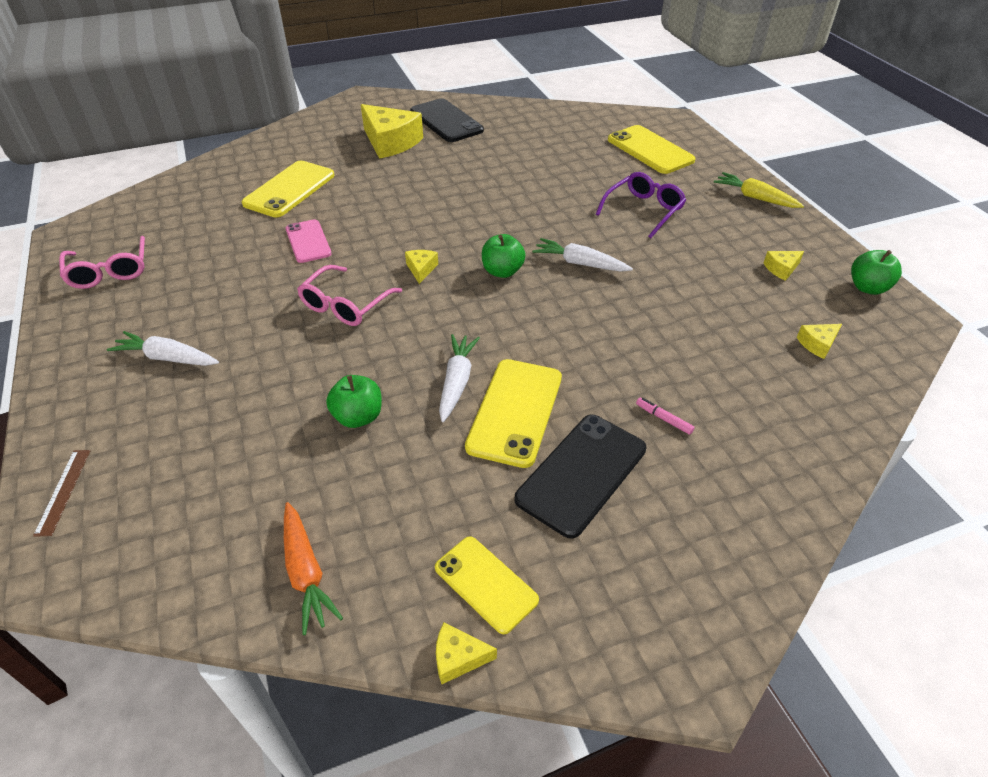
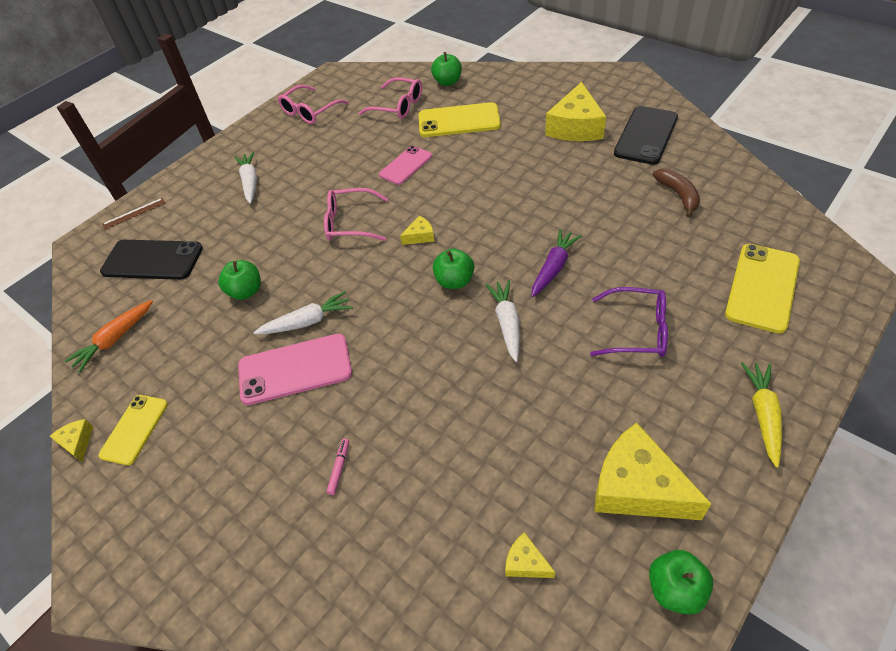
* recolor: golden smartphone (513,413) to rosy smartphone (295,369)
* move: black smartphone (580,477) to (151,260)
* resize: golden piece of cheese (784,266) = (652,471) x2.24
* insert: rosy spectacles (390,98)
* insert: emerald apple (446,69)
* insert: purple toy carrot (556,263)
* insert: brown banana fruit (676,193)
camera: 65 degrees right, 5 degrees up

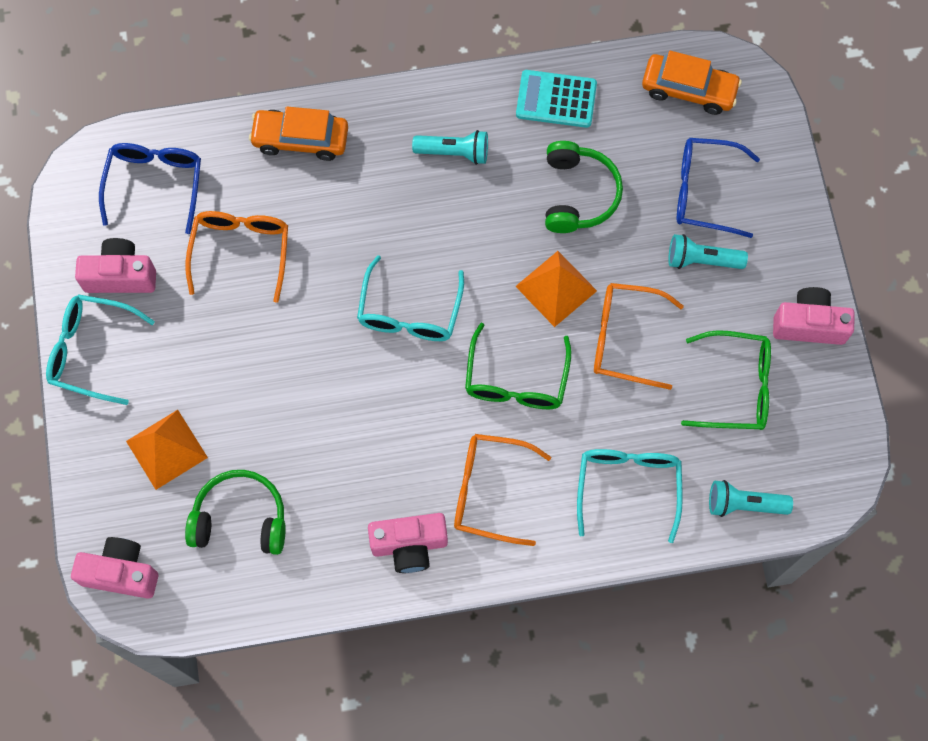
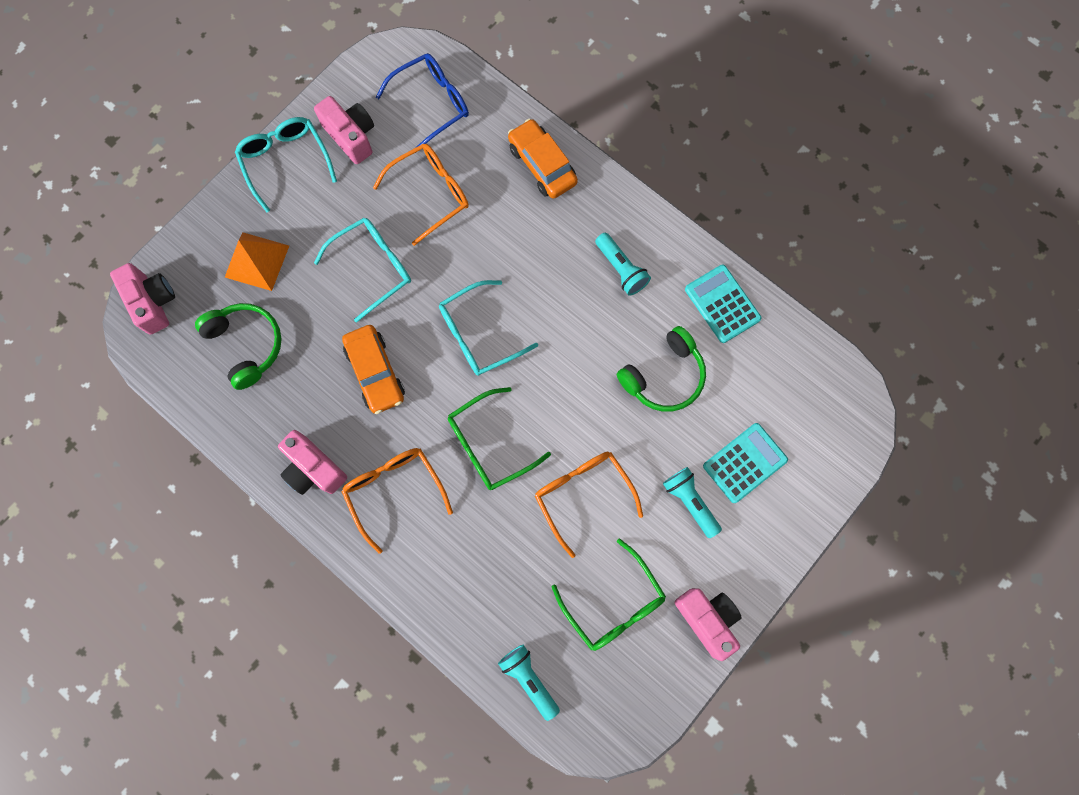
* delete: orange-coloured solid pyramid (556,289)
* move: teal spectacles (630,496) to (362,270)
* move: orange-coloured automobile (692,83) to (373,369)
* replace: blue spectacles (718,188) to teal pocket calculator (745,463)
camera: 50 degrees right, 5 degrees up

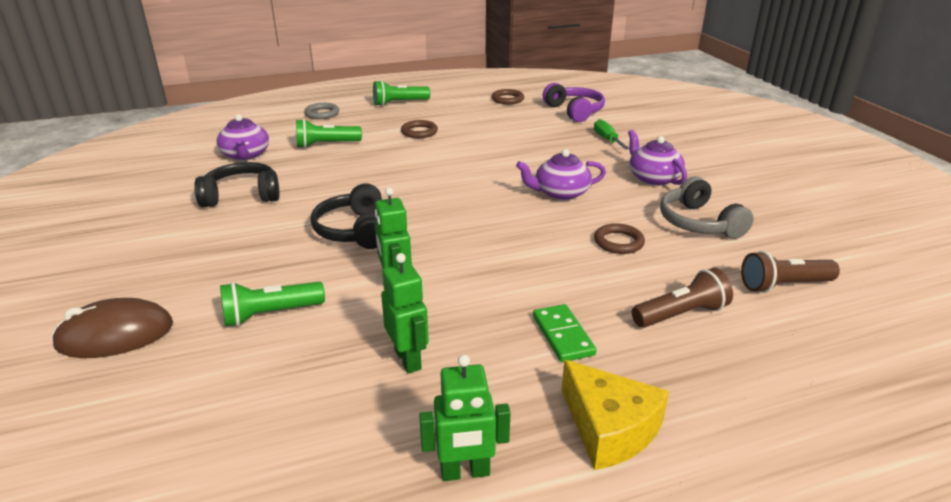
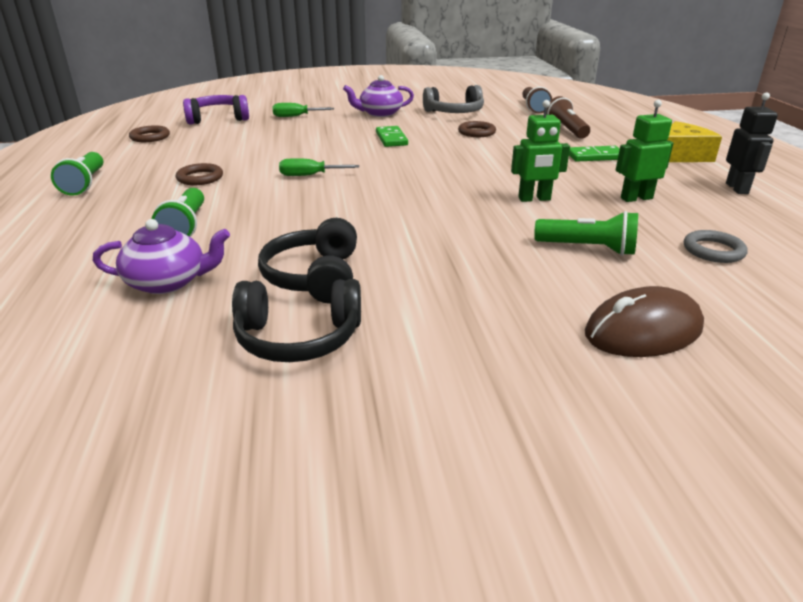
* rotate: brown mouse (112,328) = (644,321) 75 degrees clockwise
* rotate: emerald torch (272,304) = (586,233) 60 degrees counterclockwise
* move: grey torus (321,111) to (716,246)
* move: black headset (346,216) to (296,320)
* recolor: emerald toy robot (465,417) to black toy robot (752,143)
* replace: purple teapot (561,174) to emerald domino piece (392,136)
* insert: emerald hand screwdriver (319,167)
camera: 80 degrees left, 0 degrees up

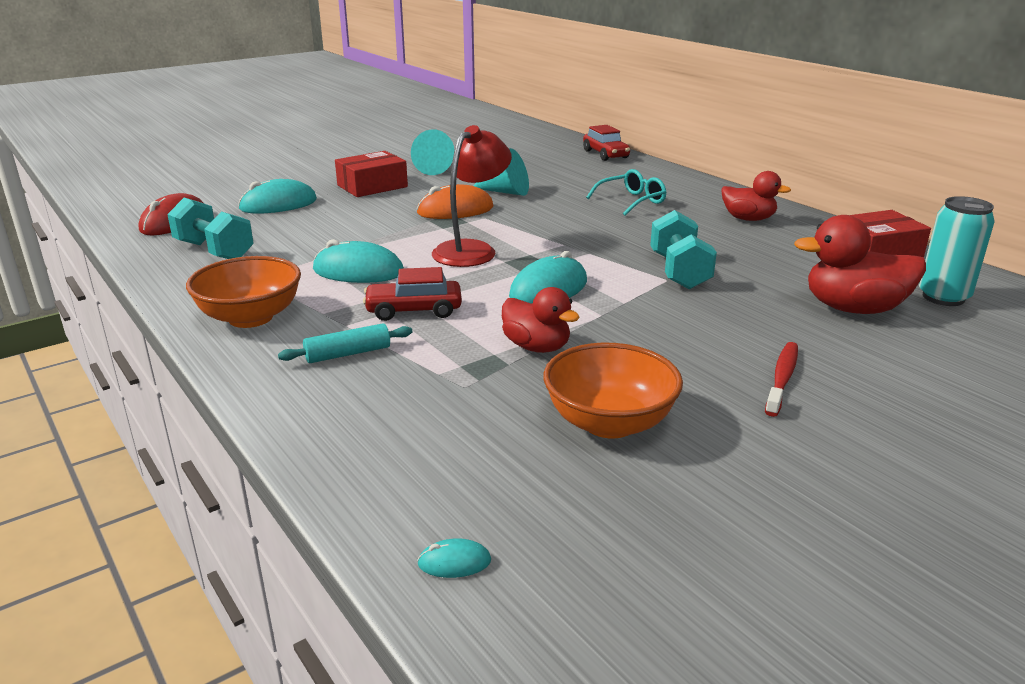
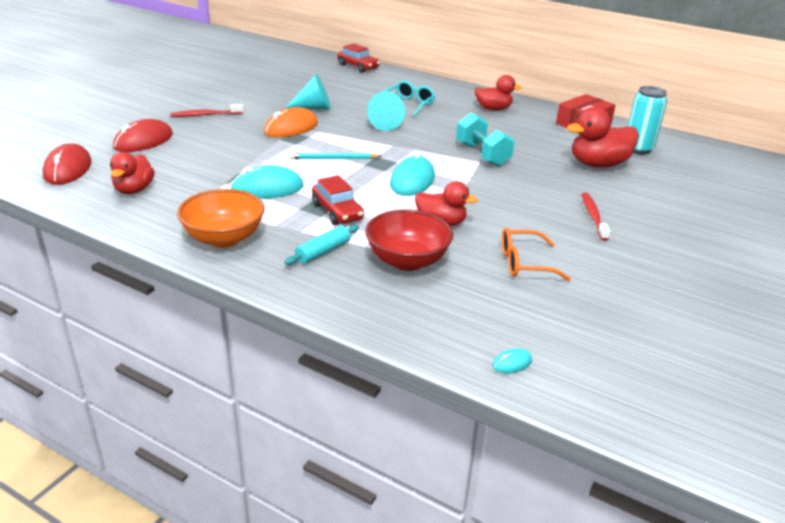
* replace: teal free weight (210,228) to scarlet toy duck (132,173)
* recolor: teal mouse (277,196) to scarlet mouse (143,135)
* replace: scarlet box (371,174) to scarlet toothbrush (207,110)
* rotate: scarlet automobile (412,294) = (338,200) 90 degrees counterclockwise
* move: teal cone (432,152) to (386,111)
* replace: scarlet lamp (472,196) to teal lead pencil (336,156)
* replace: orange-coloured bowl (613,391) to orange-coloured spectacles (536,254)
* insert: scarlet bowl (409,240)
camera: 25 degrees left, 5 degrees up

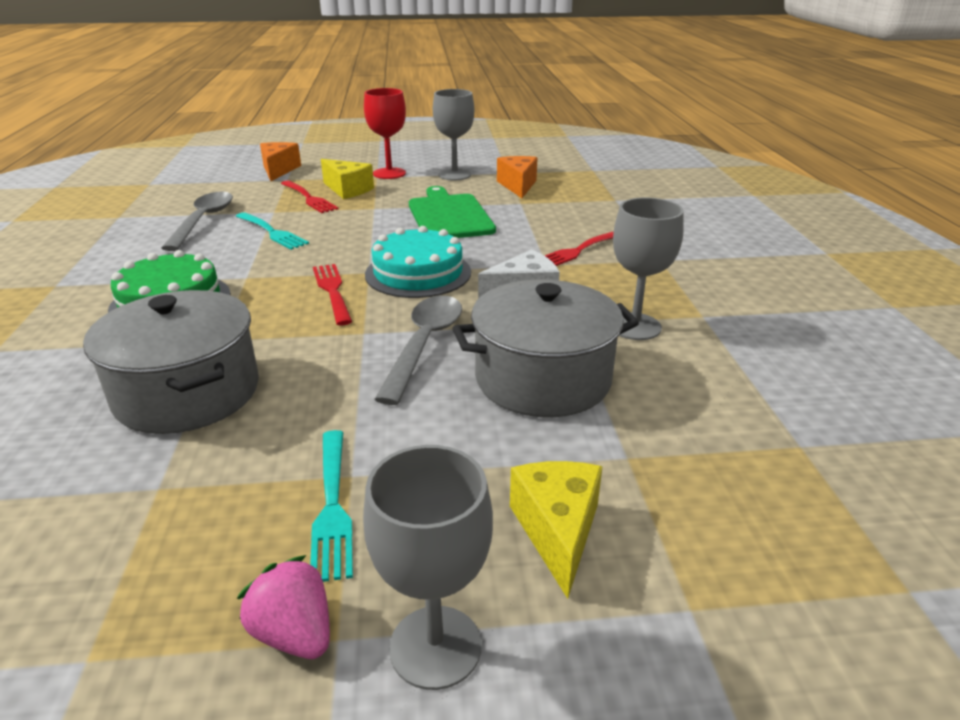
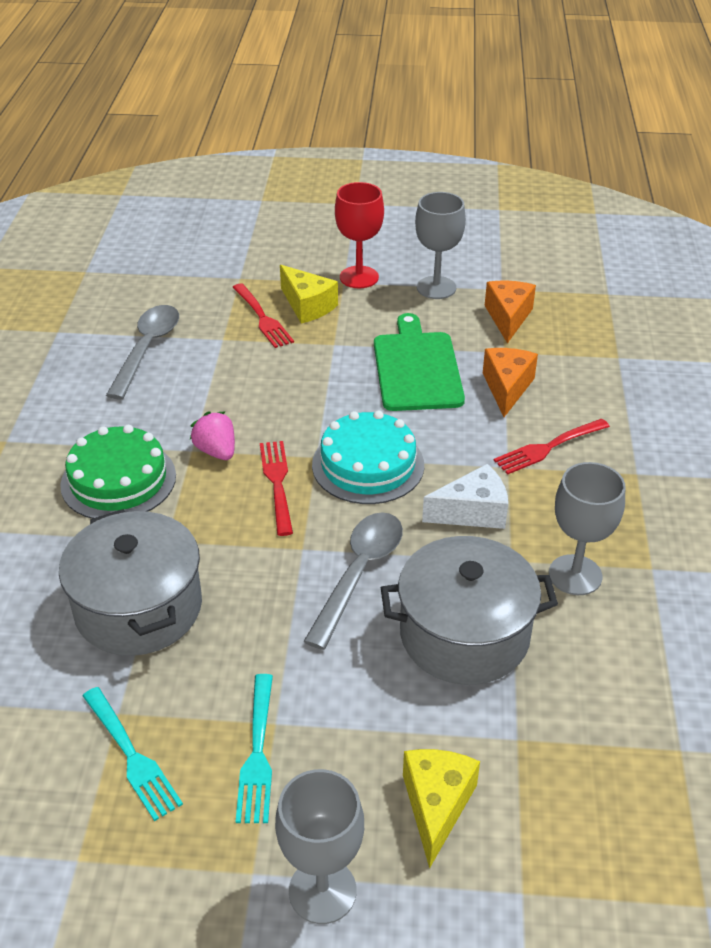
* move: teal table fork (272,231) to (133,754)
* move: rosy strawberry (283,607) to (212,435)
* move: orange-coloured piece of cheese (280,161) to (510,382)
camera: 10 degrees right, 10 degrees up

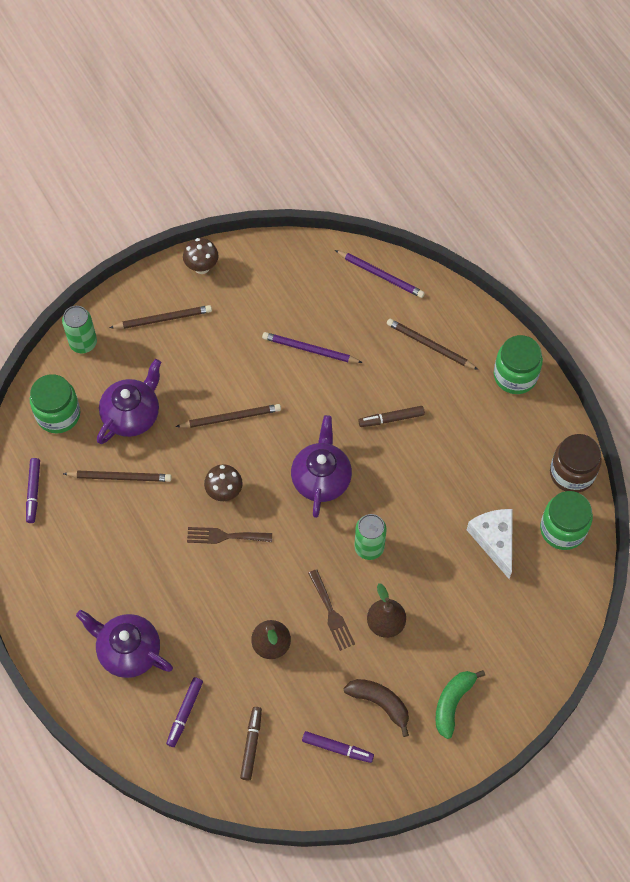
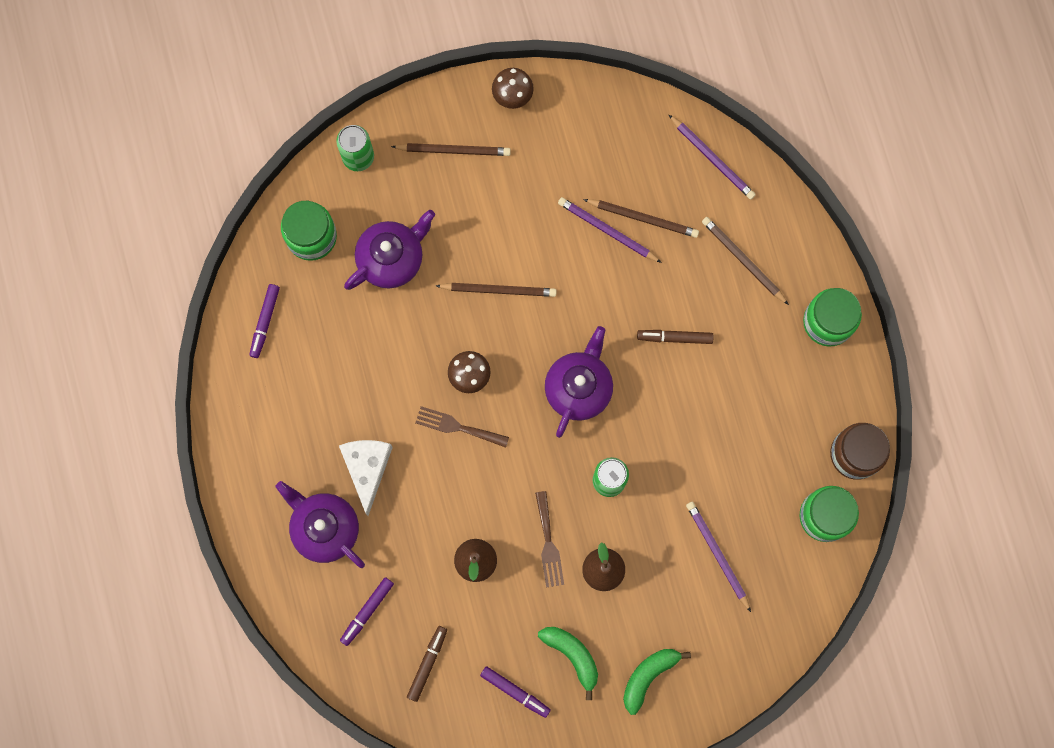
* move: brown lead pencil (117,476) to (641,218)
* recolor: brown banana fruit (376,708) to emerald banana fruit (568,663)
* move: white piece of cheese (490,544) to (366,478)
* insert: purple lead pencil (718,557)
camera: 15 degrees right, 15 degrees up

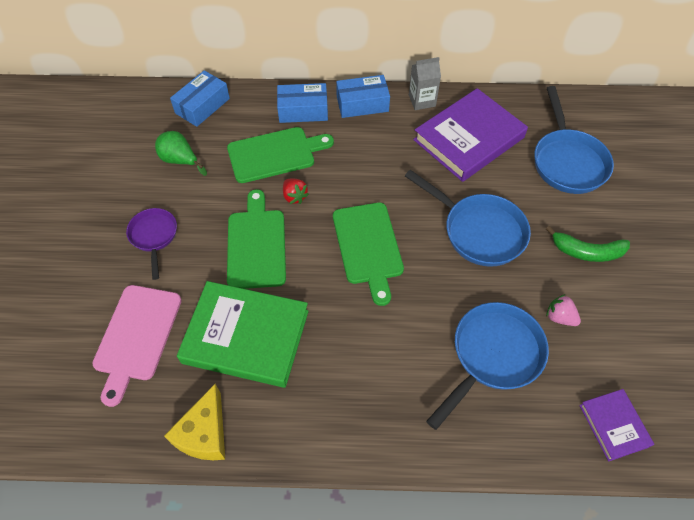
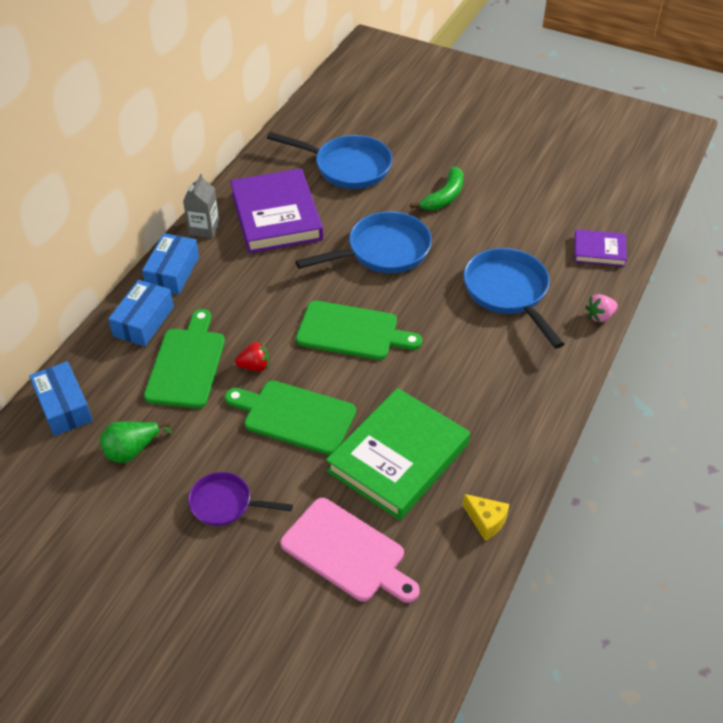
* resize: golden piece of cheese (194,422) = (486,517) x0.65
* move: rosy strawberry (563,310) to (601,308)
camera: 65 degrees left, 10 degrees down

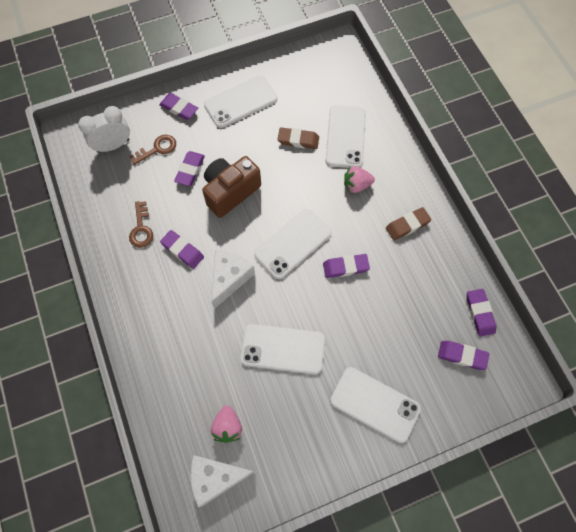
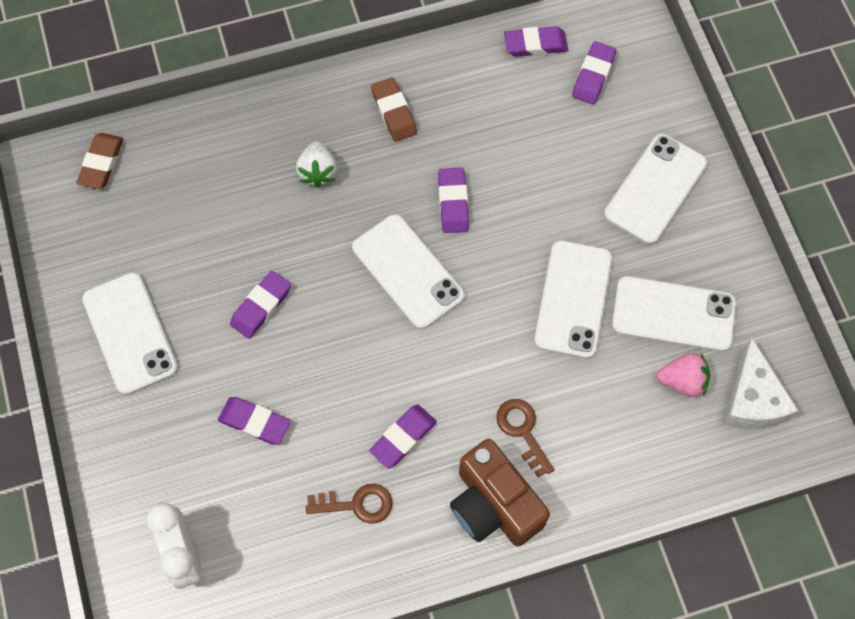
* move: brown key (153,150) to (525,438)
* move: purple pencil eraser (178,106) to (260,305)
* move: brown compact camera (231,187) to (500,492)
* delete: white piece of cheese (233,279)
* move: brown pencil eraser (298,138) to (100,161)
* move: white smartphone (346,136) to (674,314)
* recolor: rosy strawberry (359,179) to white strawberry (316,164)
camera: 85 degrees left, 0 degrees up

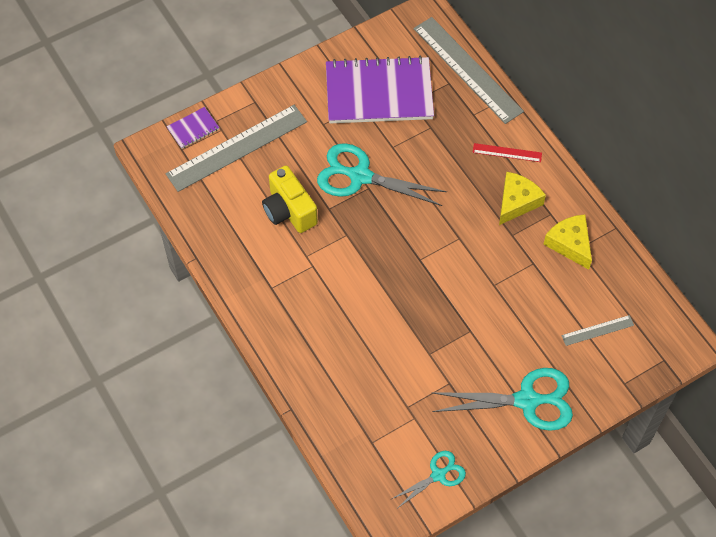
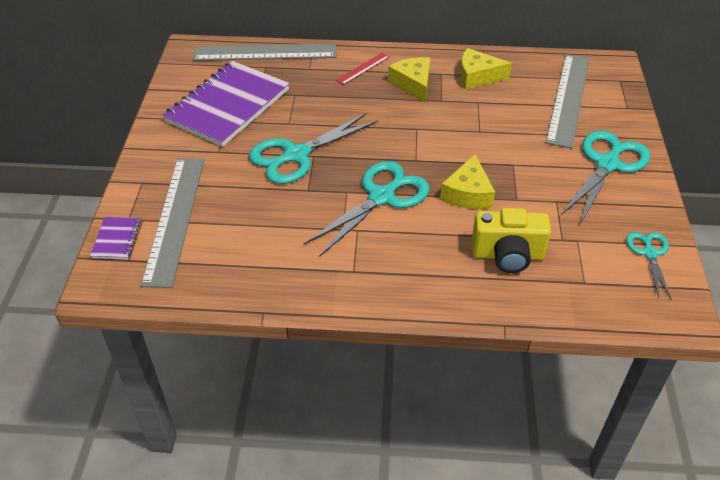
* move: golden compact camera (290,199) to (511,240)
* resize: grey ruler (597,330) = (568,101) x2.19
* insert: teal pair of scissors (367,209)
* insert: golden piece of cheese (467,181)
camera: 55 degrees left, 15 degrees down

